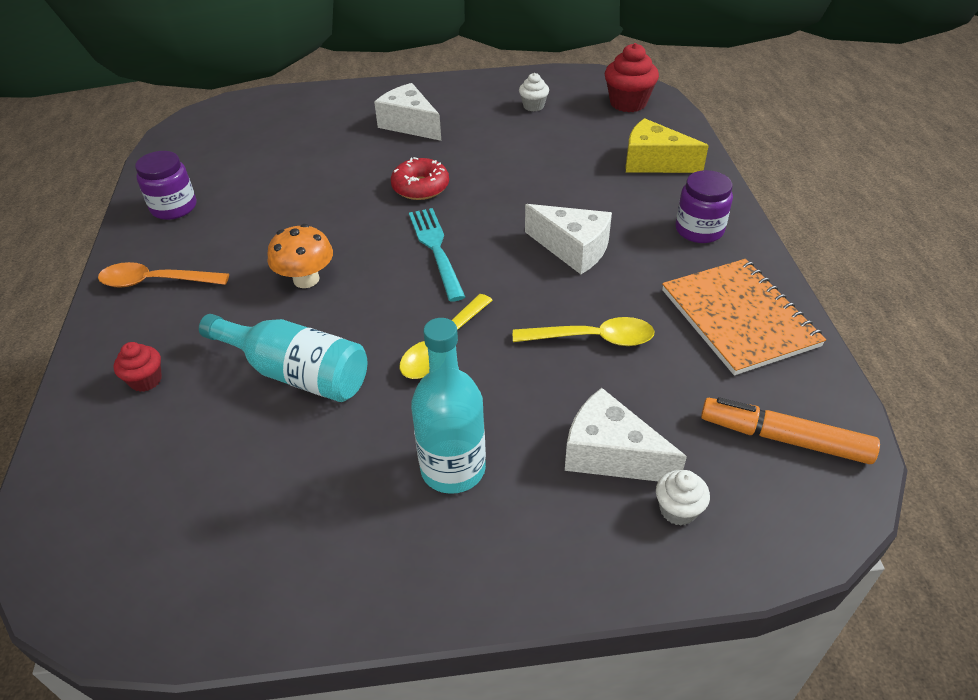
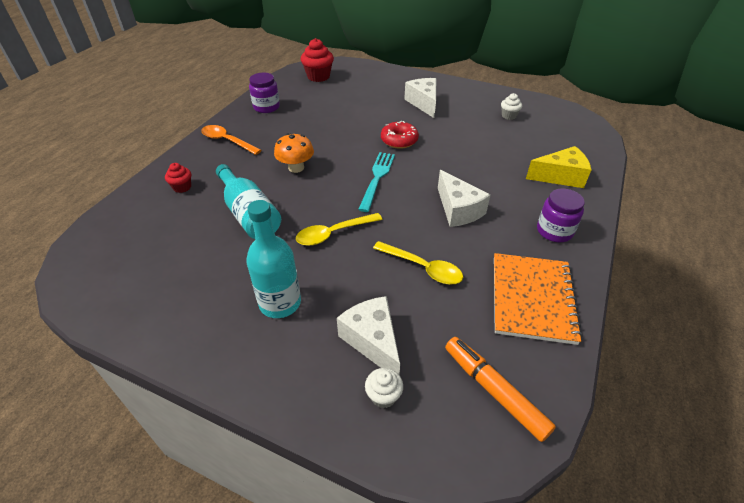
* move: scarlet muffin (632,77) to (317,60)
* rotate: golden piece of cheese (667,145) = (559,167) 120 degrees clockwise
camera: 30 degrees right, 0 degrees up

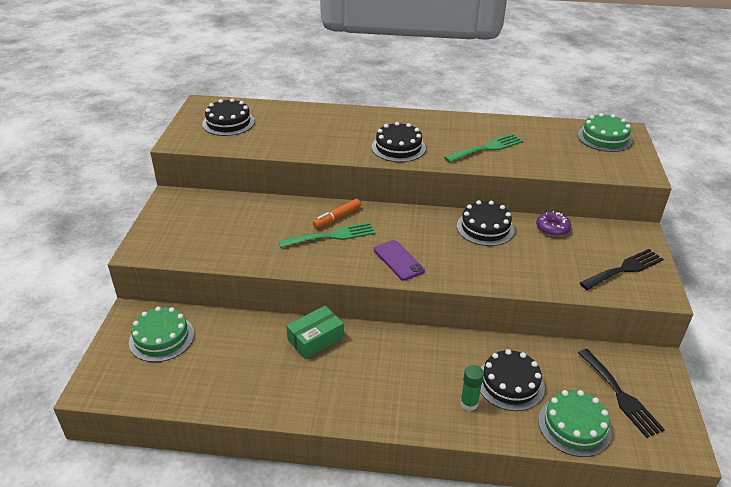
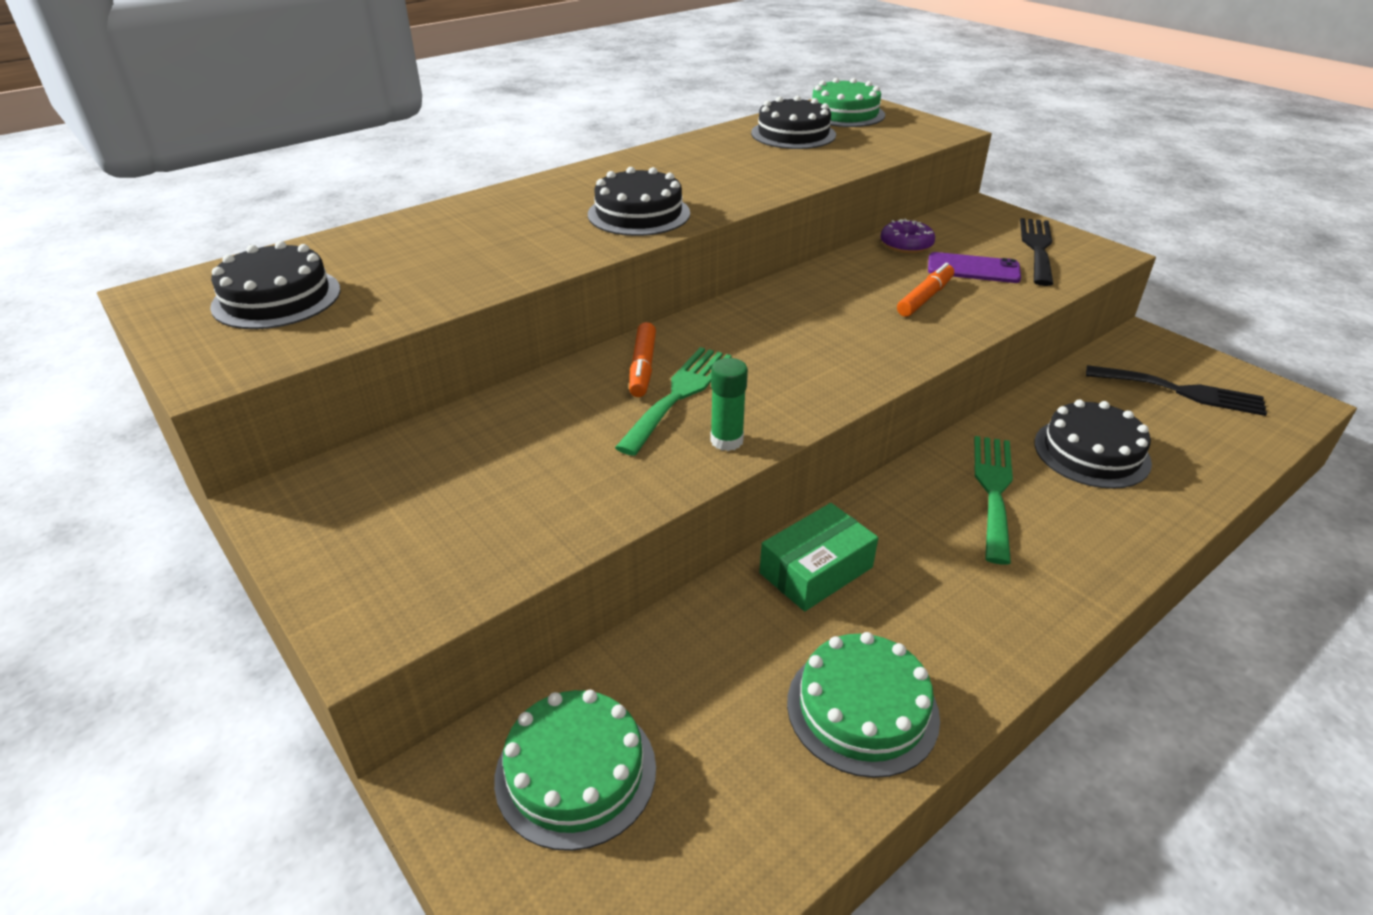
* rotate: emerald box (315,332) = (818,557) 45 degrees clockwise
* move: purple smartphone (399,260) to (974,267)
* move: emerald table fork (483,148) to (993,500)
* move: black cake (486,223) to (793,122)
* move: emerald stick of glue (472,388) to (729,404)
* move: emerald cake (575,423) to (863,705)
* insert: orange-coloured marker pen (925,290)
camera: 45 degrees left, 0 degrees up

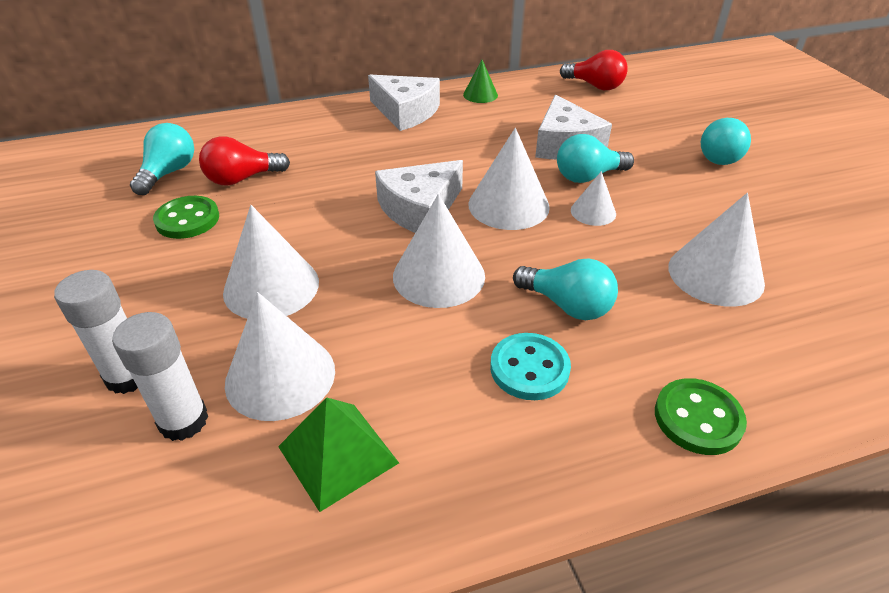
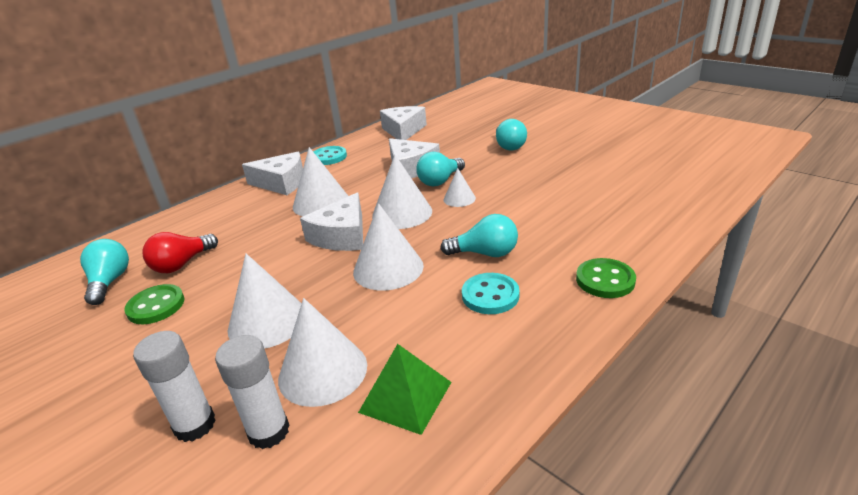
* replace: emerald cone (480,81) to teal shirt button (330,155)
* replace: scarlet light bulb (594,70) to white piece of cheese (403,123)
* move: white cone (716,250) to (320,181)
camera: 25 degrees left, 10 degrees down

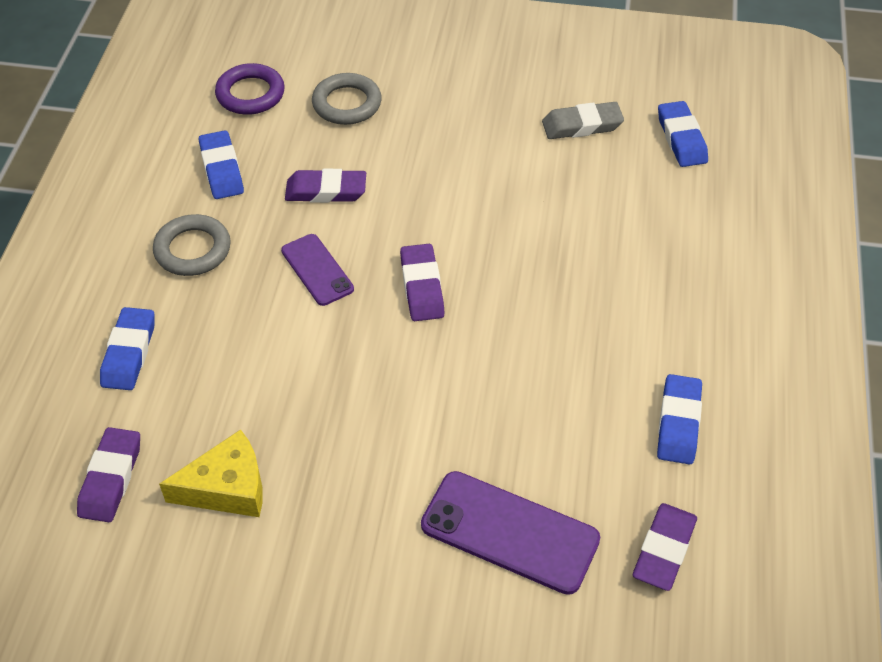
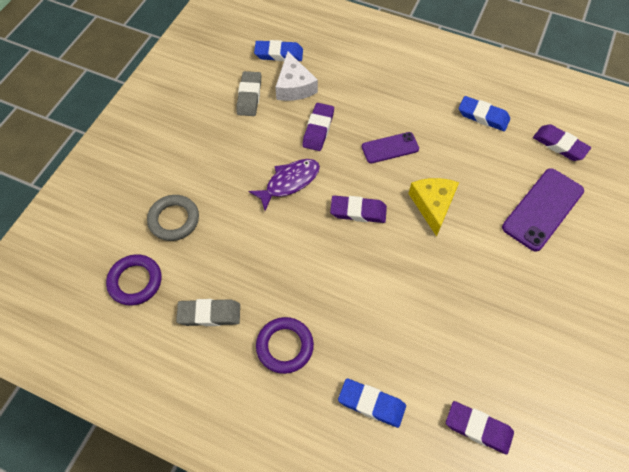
* recolor: grey torus (192,245) to purple torus (285,345)
* move: golden piece of cheese (211,473) to (433,207)
* recolor: blue pencil eraser (221,164) to grey pencil eraser (208,312)
* move: purple smartphone (317,270) to (390,147)
* move: purple pencil eraser (325,186) to (318,127)
* insert: purple fish figure (284,185)
* insert: white piece of cheese (296,76)
camera: 75 degrees left, 10 degrees up

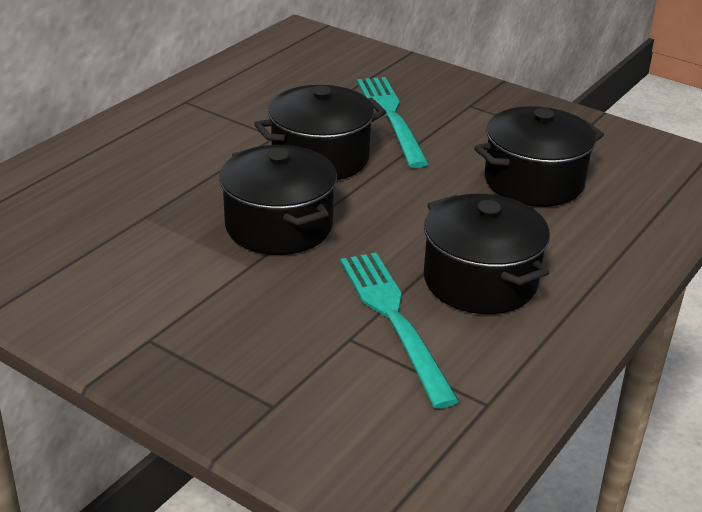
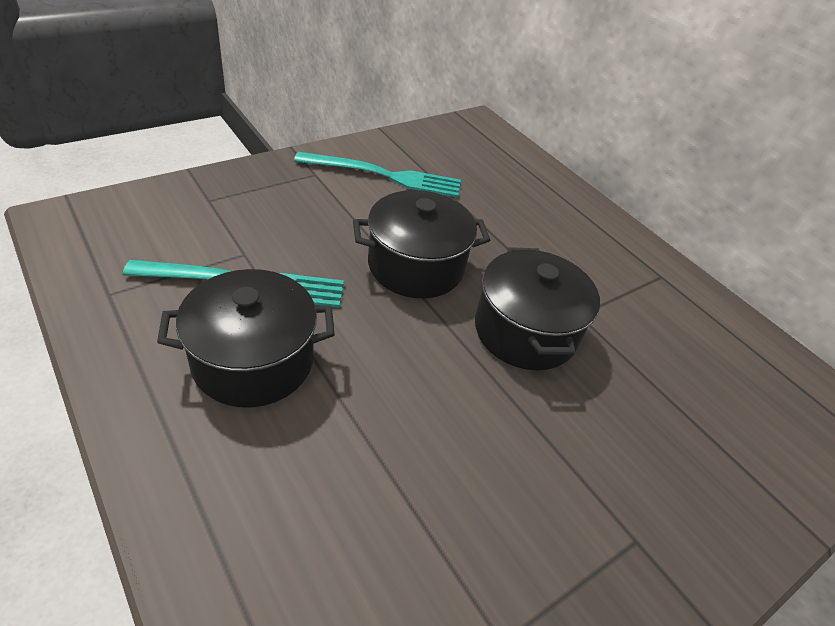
* move: teal table fork (393,122) to (377,175)
* delete: black stockpot (539,156)
camera: 105 degrees right, 10 degrees up

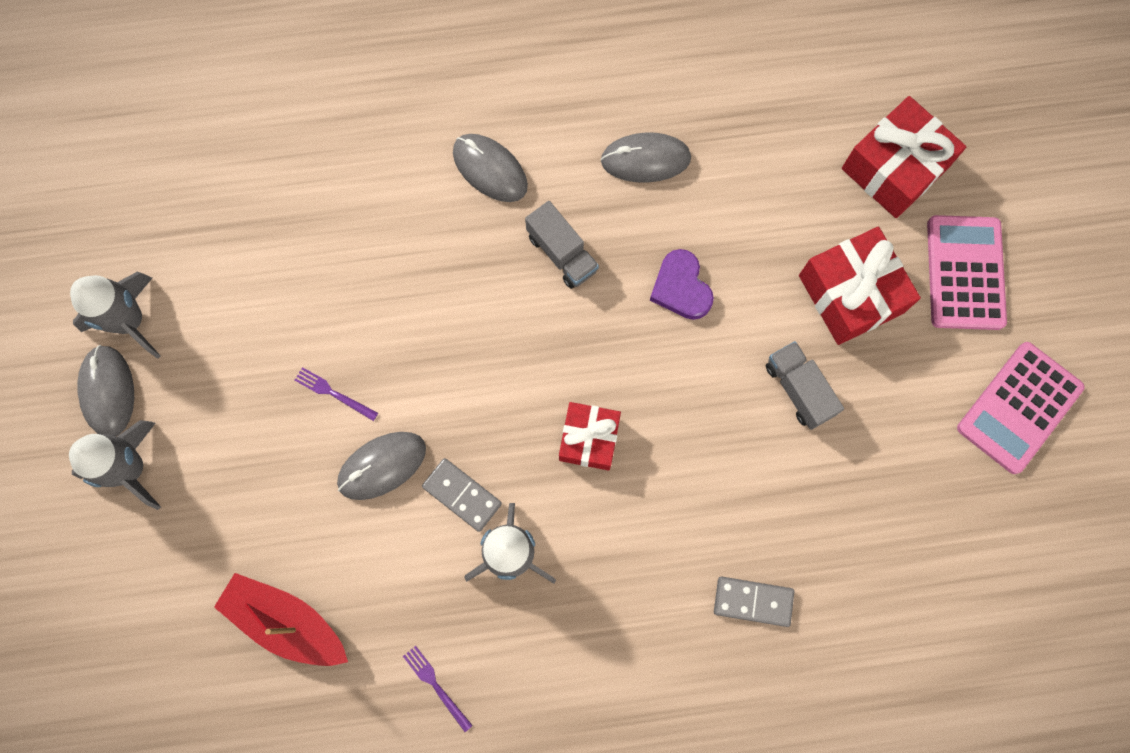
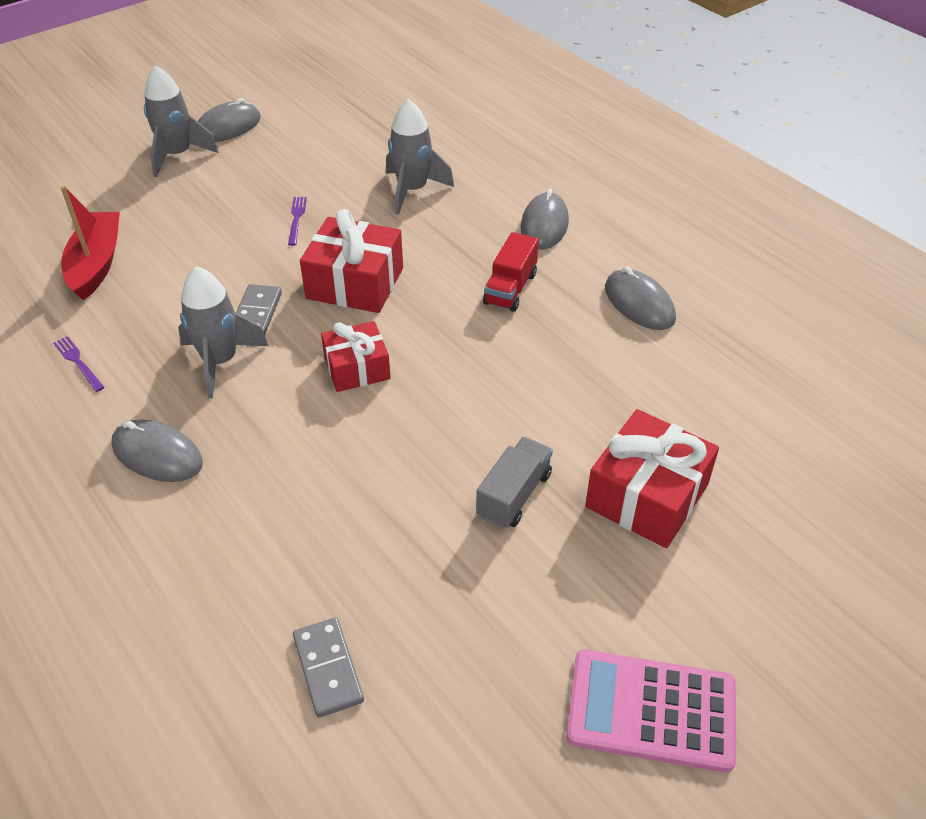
* move: grey rocket (115,315) to (420,157)
* move: grey mouse (381,466) to (157,451)
* rotate: purple table fork (438,689) = (79,364) 60 degrees counterclockwise
* recolor: grey lorry (562,245) to scarlet lorry (511,272)
* delete: purple love heart (682,284)
* move: grey domino piece (754,602) to (328,668)
* move: scarlet wrapped gift (904,157) to (351,261)
* delete: rosy pocket calculator (967,272)
camera: 60 degrees right, 30 degrees down

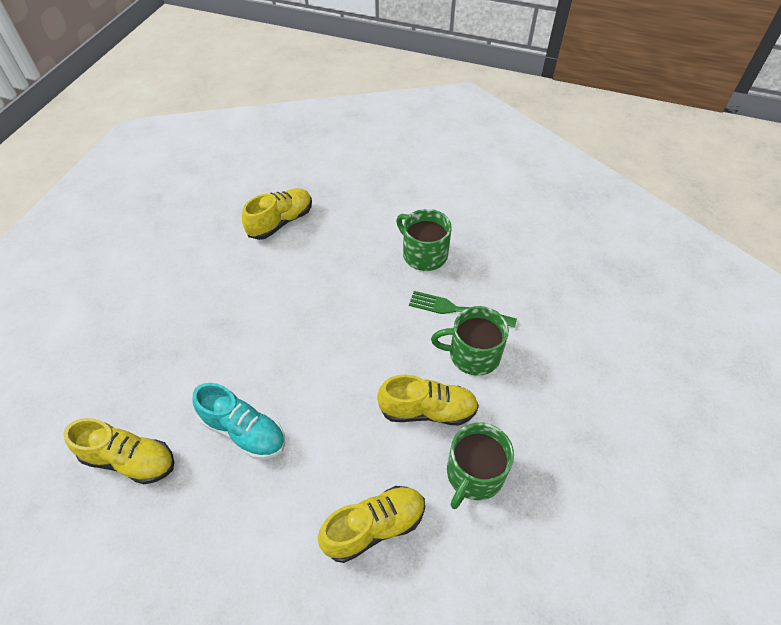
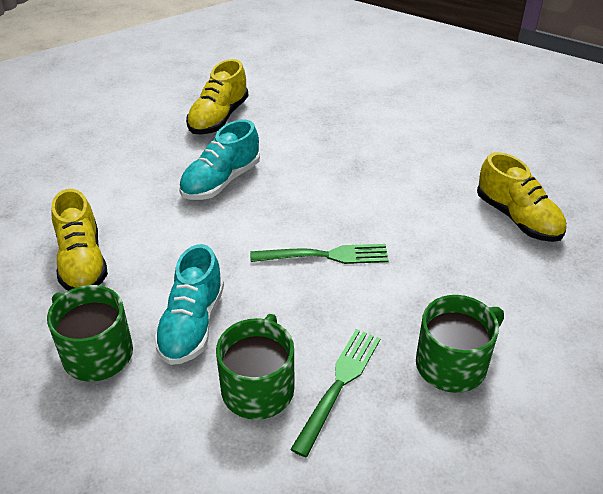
* recolor: golden shoe (428,400) to teal shoe (189,304)
* insert: emerald table fork (319,254)
camera: 100 degrees right, 10 degrees down

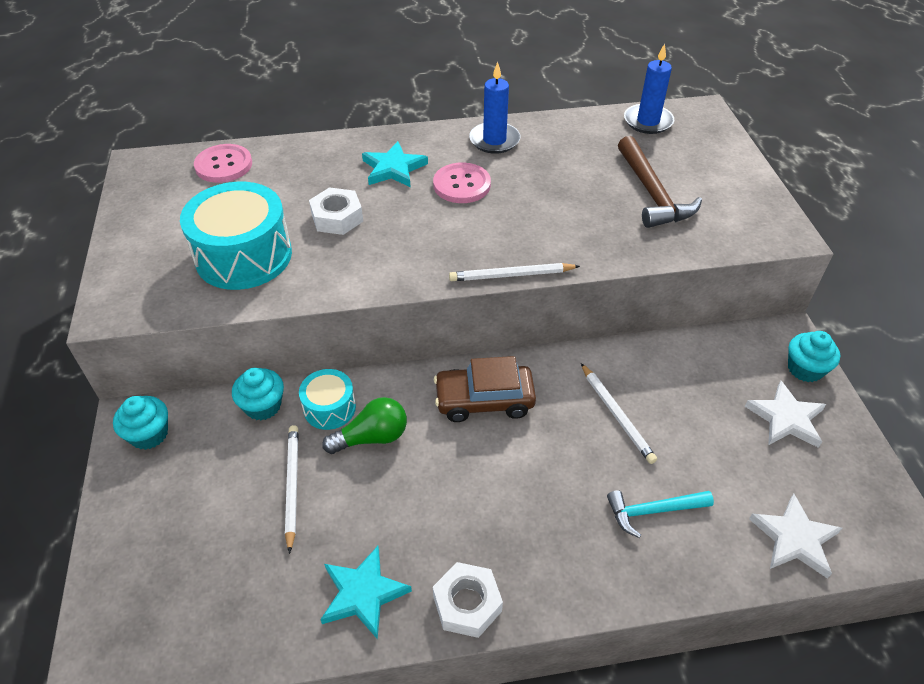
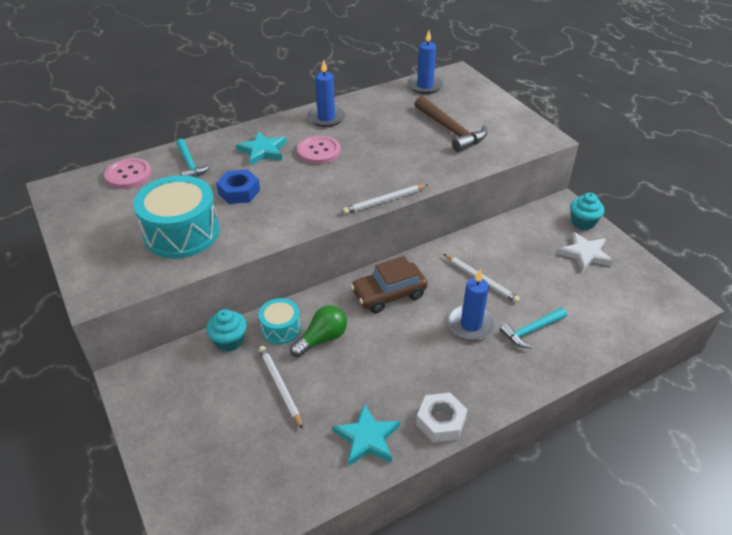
* delete: teal muffin (140,423)
* recolor: white hexagon nut (336,211) to blue hexagon nut (238,186)
* delete: white five-pointed star (795,536)
* insert: teal claw hammer (193,158)
* insert: blue candle (472,304)
camera: 20 degrees left, 5 degrees down

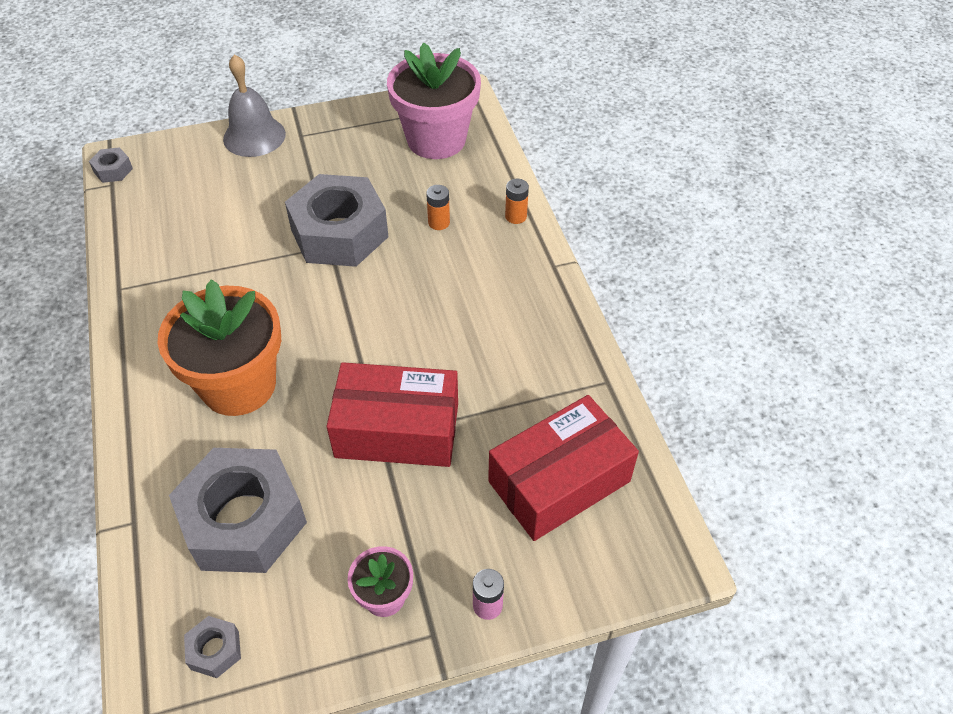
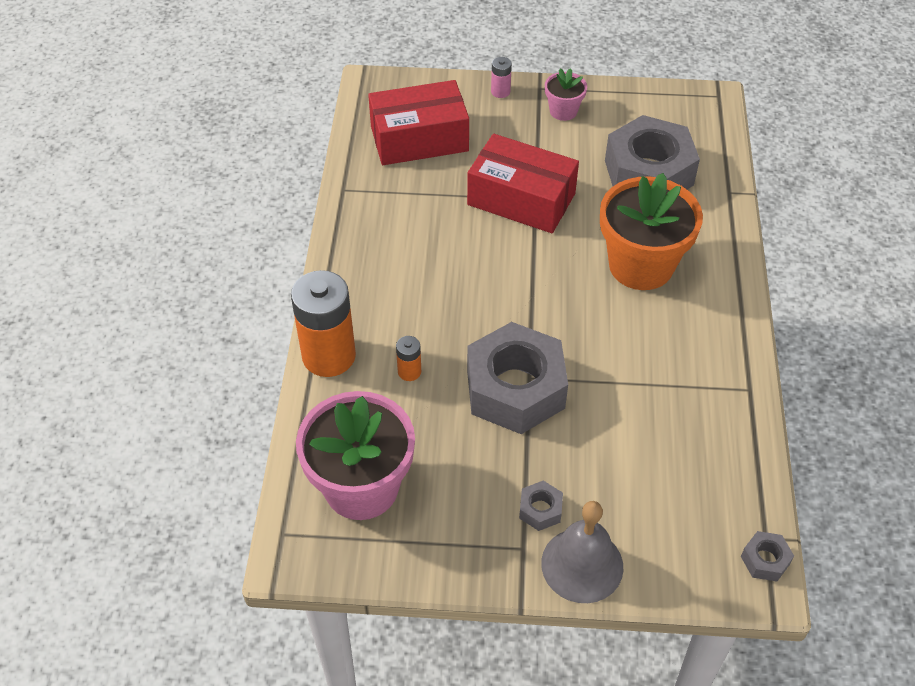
* move: grey hexagon nut (212,647) to (541,506)
* resize: orange-coloured AA battery (517,201) = (323,323) x2.29
camera: 160 degrees left, 0 degrees up

